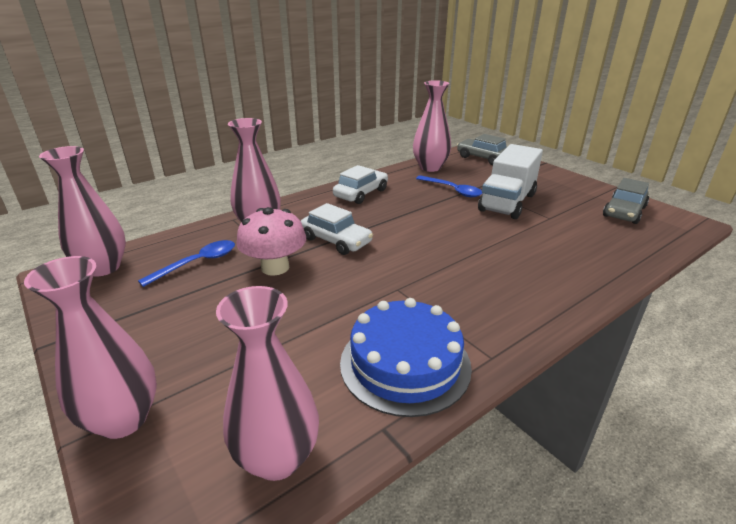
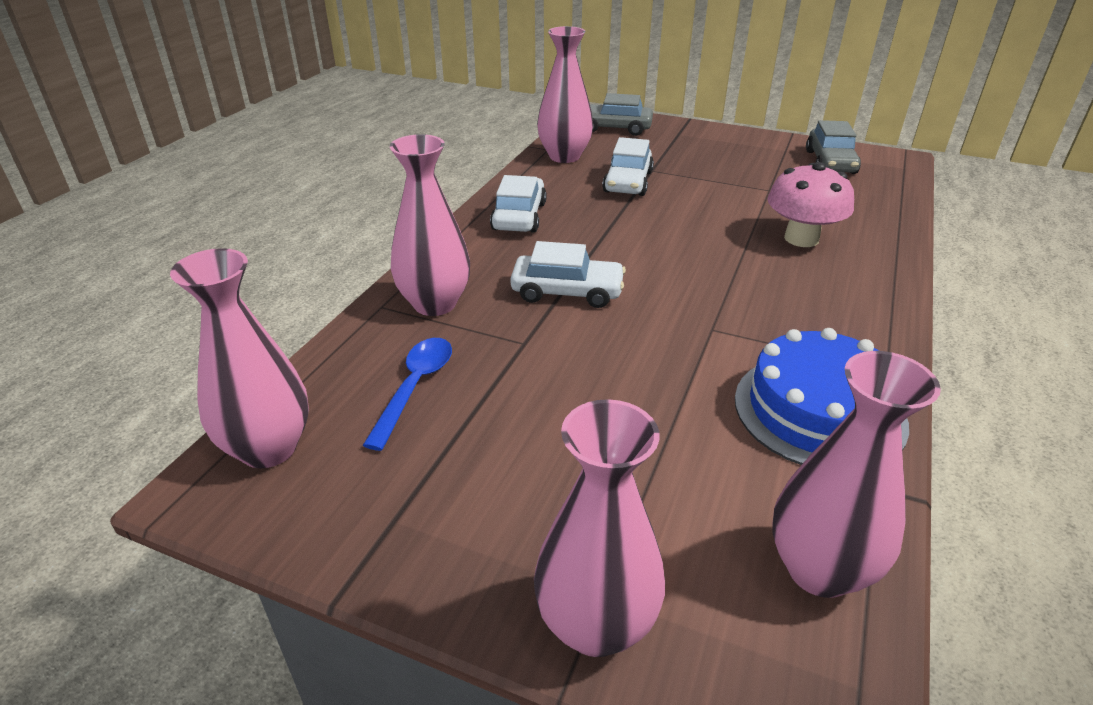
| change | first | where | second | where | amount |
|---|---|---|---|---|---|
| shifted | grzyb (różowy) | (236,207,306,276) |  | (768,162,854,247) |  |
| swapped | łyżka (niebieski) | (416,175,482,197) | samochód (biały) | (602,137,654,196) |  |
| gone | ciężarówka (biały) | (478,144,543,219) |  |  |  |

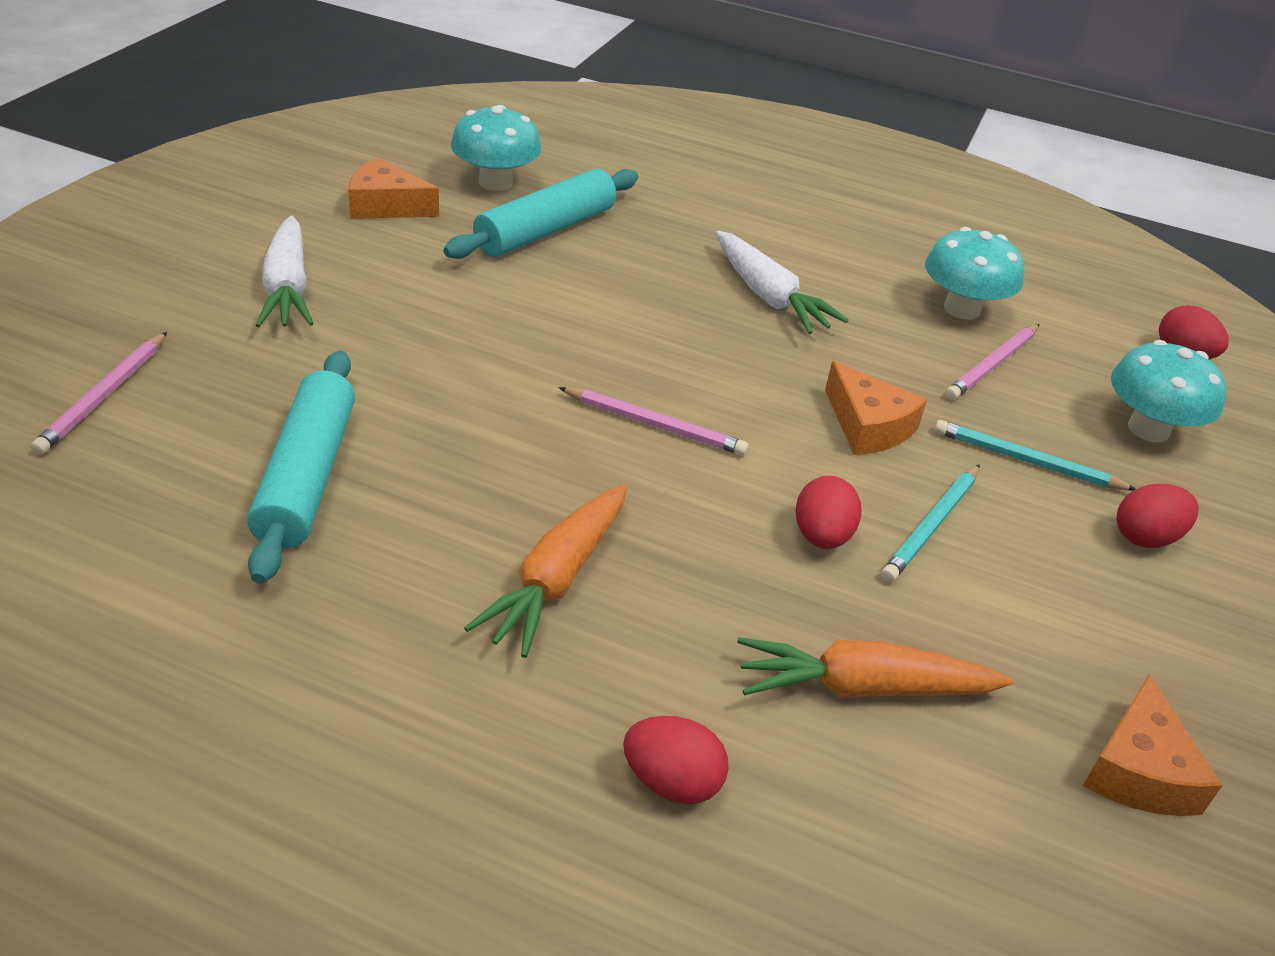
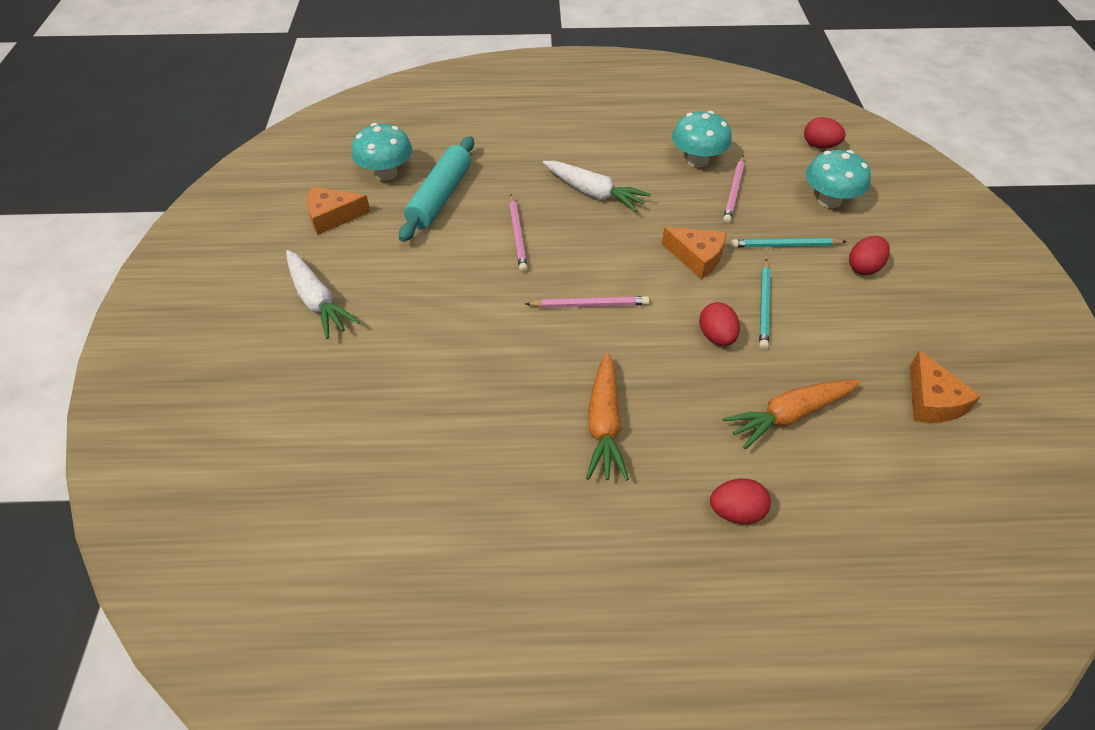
| change | first | where | second | where | amount |
|---|---|---|---|---|---|
| shifted | ołówek (różowy) | (31,332,167,455) |  | (509,194,528,272) |  |
| gone | wałek do ciasta (turkusowy) | (247,350,355,584) |  |  |  |

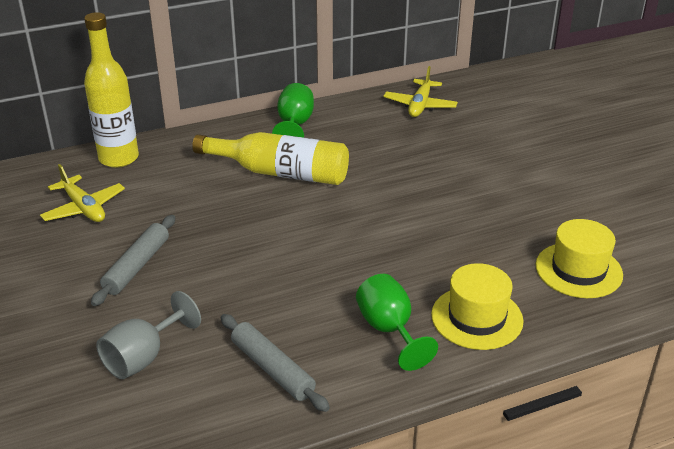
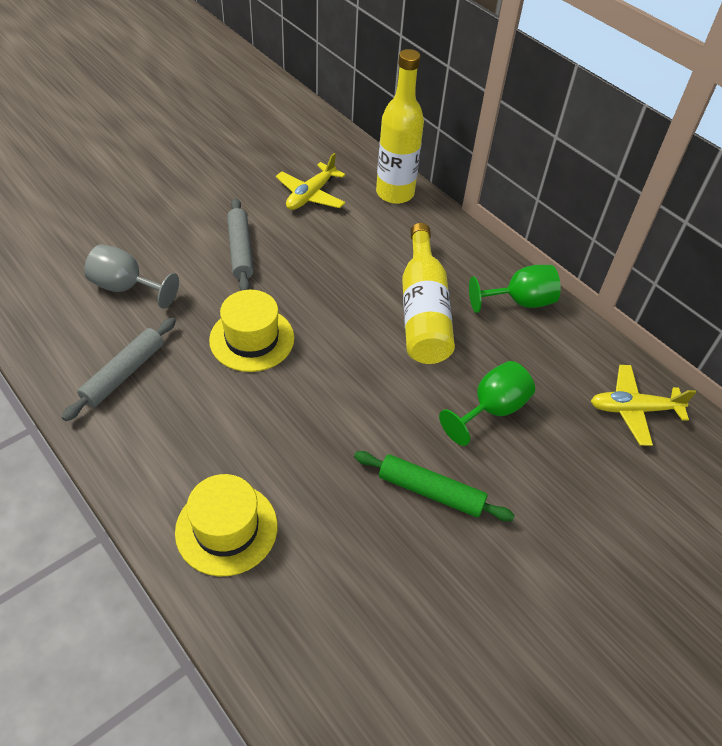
| change | first | where | second | where | amount |
|---|---|---|---|---|---|
| rotated | wałek do ciasta (szary) | (91,215,175,306) |  | (227,198,254,291) | 75 degrees clockwise |
| shifted | kielich (zielony) | (356,274,438,371) |  | (439,361,535,446) |  |
| shifted | kapelusz (żółty) | (536,219,623,298) |  | (209,290,294,372) |  |
| new |  |  | wałek do ciasta (zielony) | (354,451,515,521) |  |

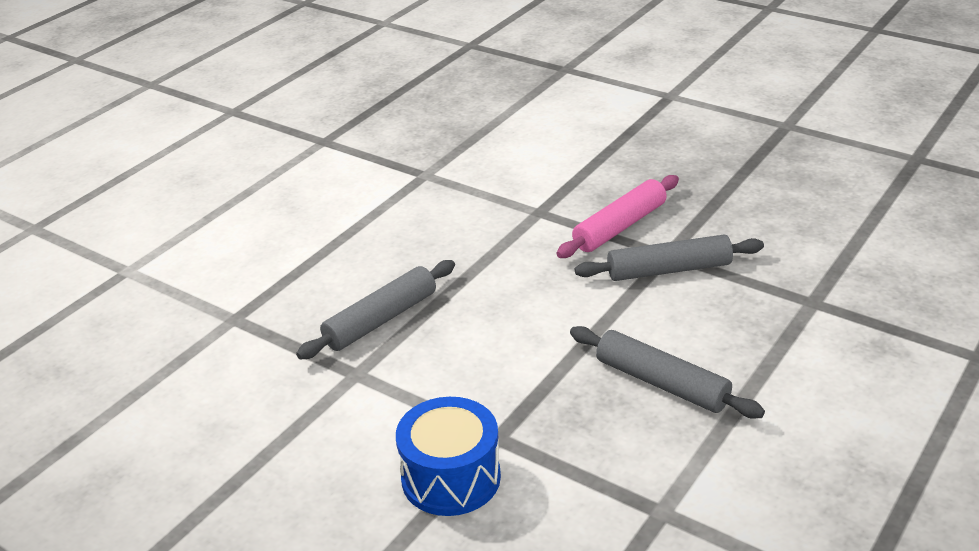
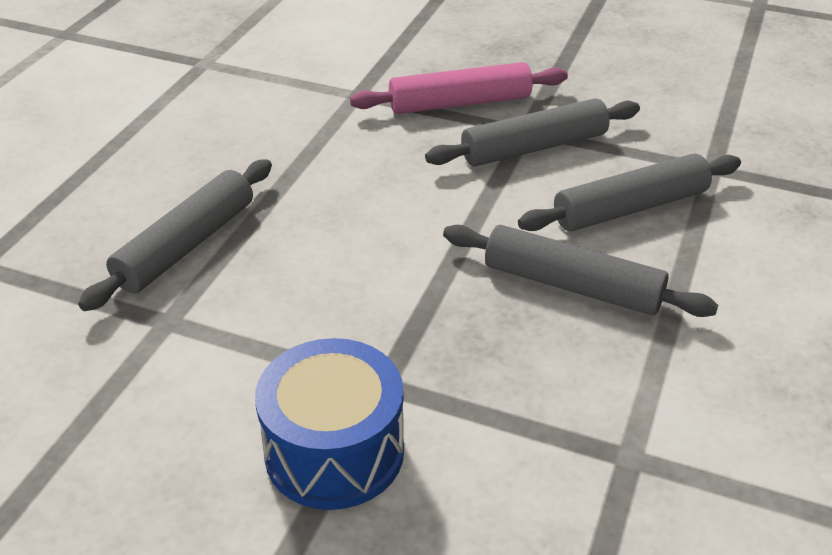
| change | first | where | second | where | amount |
|---|---|---|---|---|---|
| rotated | wałek do ciasta (różowy) | (557,175,679,258) |  | (350,62,568,114) | 45 degrees clockwise |
| new |  |  | wałek do ciasta (szary) | (518,153,741,231) |  |

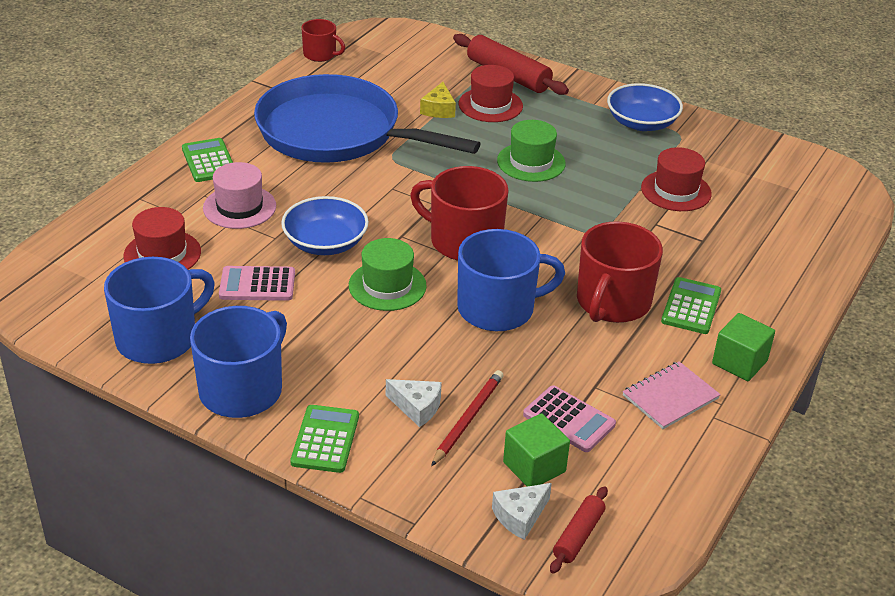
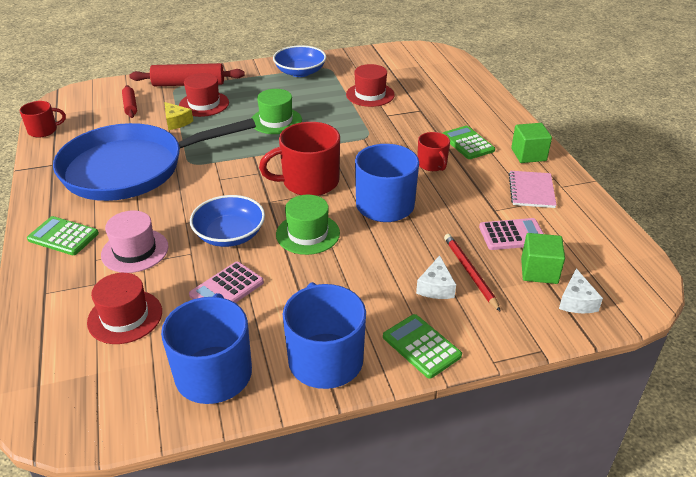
| change | first | where | second | where | amount |
|---|---|---|---|---|---|
| rotated | ser (biały) | (386,379,442,427) |  | (416,255,456,299) | 120 degrees clockwise |
| shifted | wałek do ciasta (czerwony) | (550,486,608,574) |  | (122,85,137,118) |  |
| scaled | kubek (czerwony) | (577,221,663,323) |  | (417,132,450,171) | x0.55 |

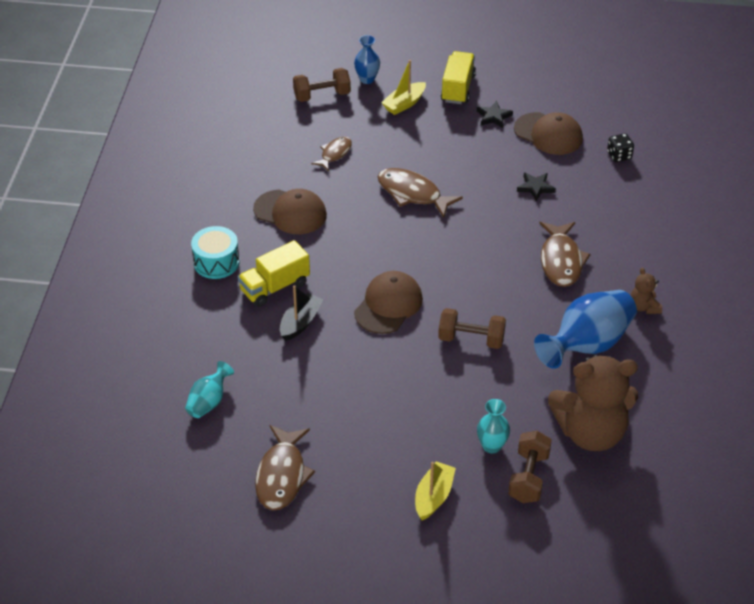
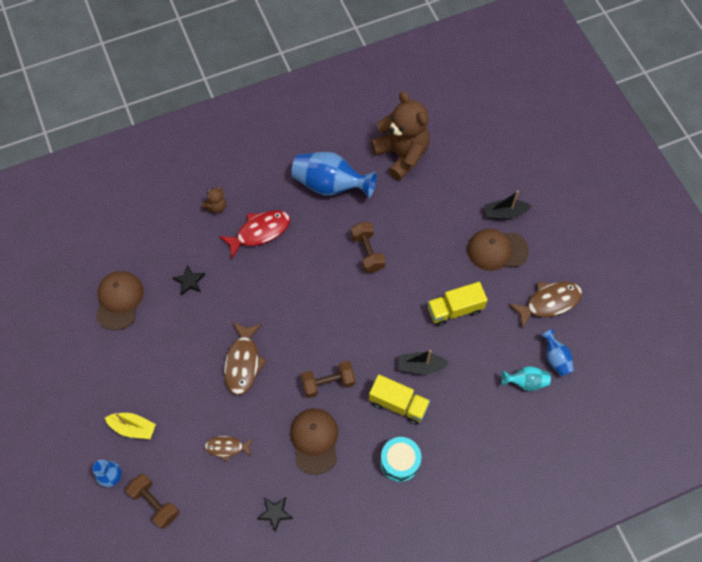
| change | first | where | second | where | amount |
|---|---|---|---|---|---|
| shifted | czapka (brązowy) | (354,271,423,334) |  | (467,229,529,271) |  |
| repainted | łódka (żółty) | (415,461,456,520) | łódka (czarny) | (484,191,532,219) |  |
| shifted | ciężarówka (żółty) | (441,51,476,104) |  | (427,282,488,326) |  |
| shifted | gwiazda (czarny) | (477,101,513,128) |  | (257,497,293,532) |  |
| gone | wazon (turkusowy) | (477,399,510,454) |  |  |  |
| shifted | hantel (brązowy) | (508,431,552,503) |  | (301,361,355,398) |  |
| repainted | ryba (brązowy) | (539,222,591,287) | ryba (czerwony) | (219,211,290,258) |  |
| gone | kostka do gry (czarny) | (607,133,634,162) |  |  |  |
| shifted | miś (brązowy) | (630,268,662,314) |  | (202,187,226,213) |  |
| new |  |  | wazon (niebieski) | (540,329,574,377) |  |

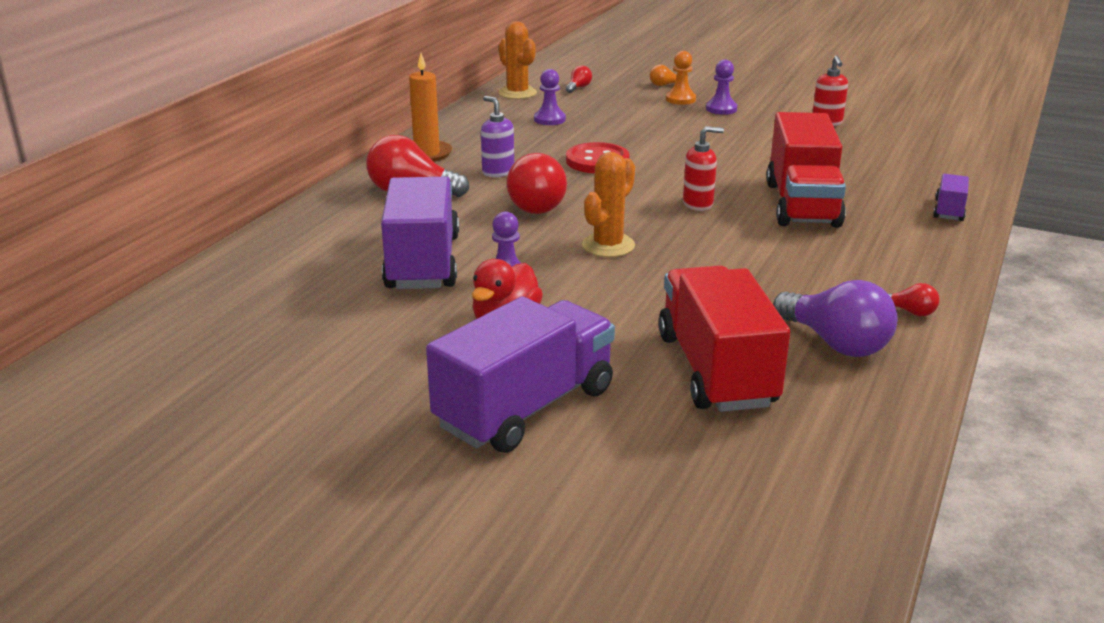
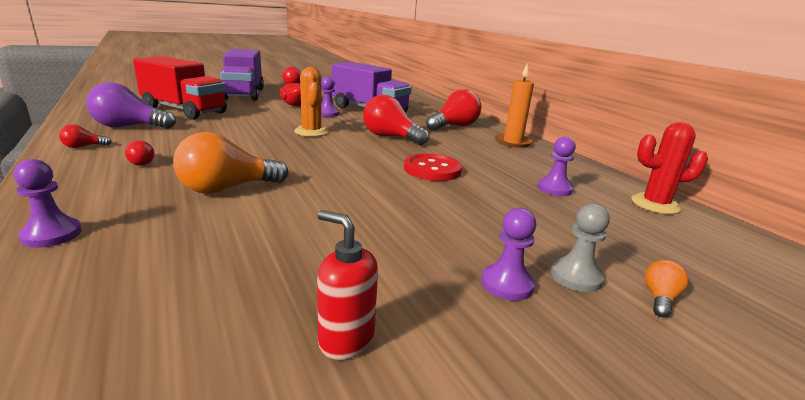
| change | first | where | second | where | amount |
|---|---|---|---|---|---|
| gone | dozownik mydła (fioletowy) | (481,96,514,177) |  |  |  |
| repainted | kaktus (pomarańczowy) | (498,21,537,99) | kaktus (czerwony) | (631,122,708,214) |  |
| shifted | żarówka (czerwony) | (566,65,592,93) |  | (125,140,154,166) |  |
| repainted | pionek (pomarańczowy) | (666,51,696,105) | pionek (szary) | (551,203,610,292) |  |
| gone | dozownik mydła (czerwony) | (683,126,724,211) |  |  |  |
| swapped | ciężarówka (czerwony) | (766,112,846,228) | żarówka (pomarańczowy) | (173,132,289,194) |  |
| swapped | ciężarówka (fioletowy) | (933,174,969,221) | pionek (fioletowy) | (13,159,82,248) |  |

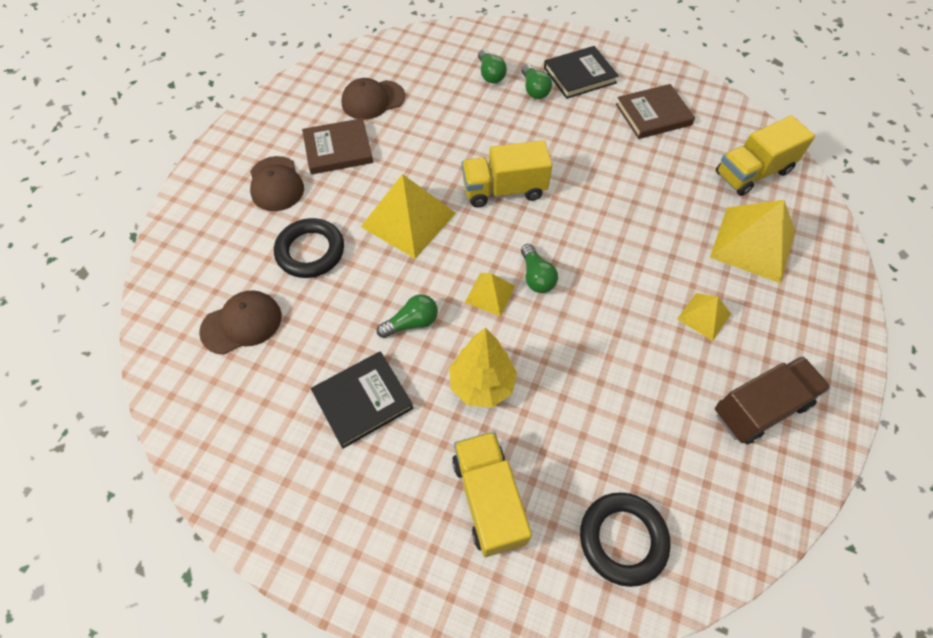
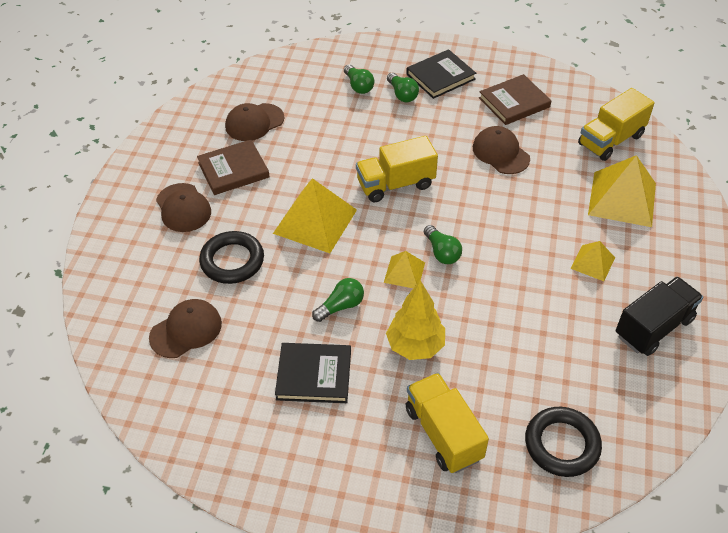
| change | first | where | second | where | amount |
|---|---|---|---|---|---|
| rotated | książka (czarny) | (311,351,414,449) |  | (275,343,351,403) | 45 degrees clockwise |
| repainted | ciężarówka (brązowy) | (715,356,831,444) | ciężarówka (czarny) | (616,277,703,356) |  |
| new |  |  | czapka (brązowy) | (473,126,530,174) |  |

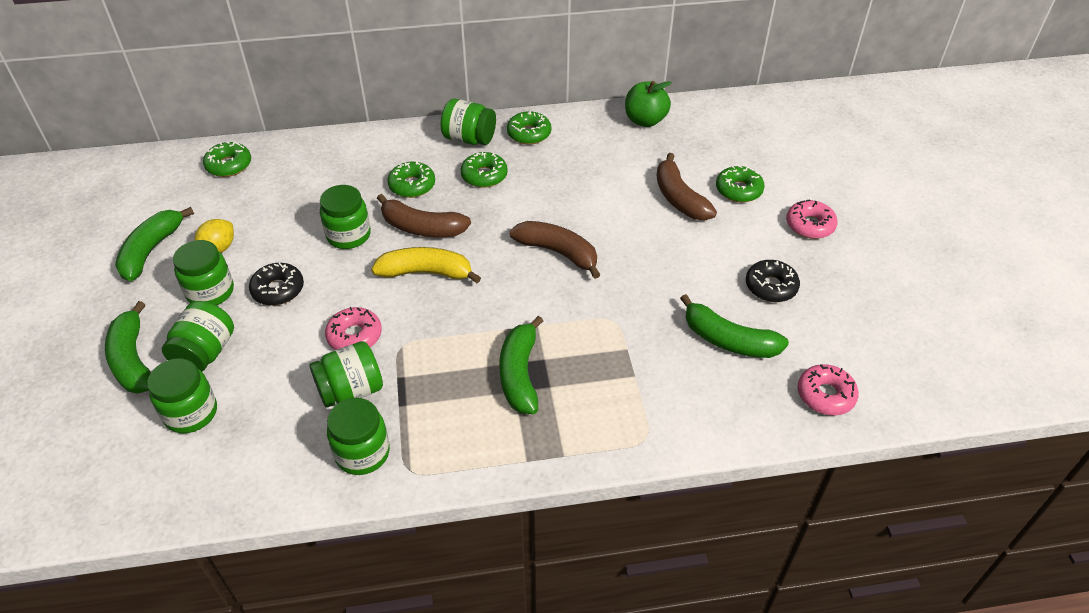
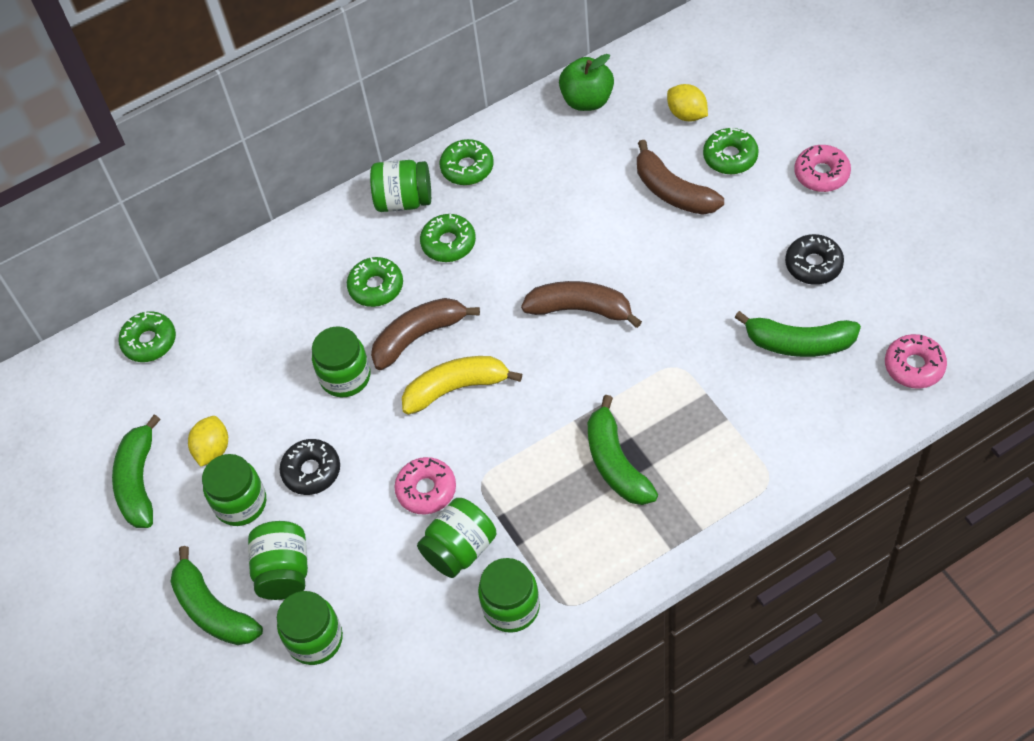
| change | first | where | second | where | amount |
|---|---|---|---|---|---|
| rotated | banan (brązowy) | (377,194,471,237) |  | (371,298,480,370) | 150 degrees clockwise |
| new |  |  | cytryna (żółty) | (667,84,708,121) |  |

